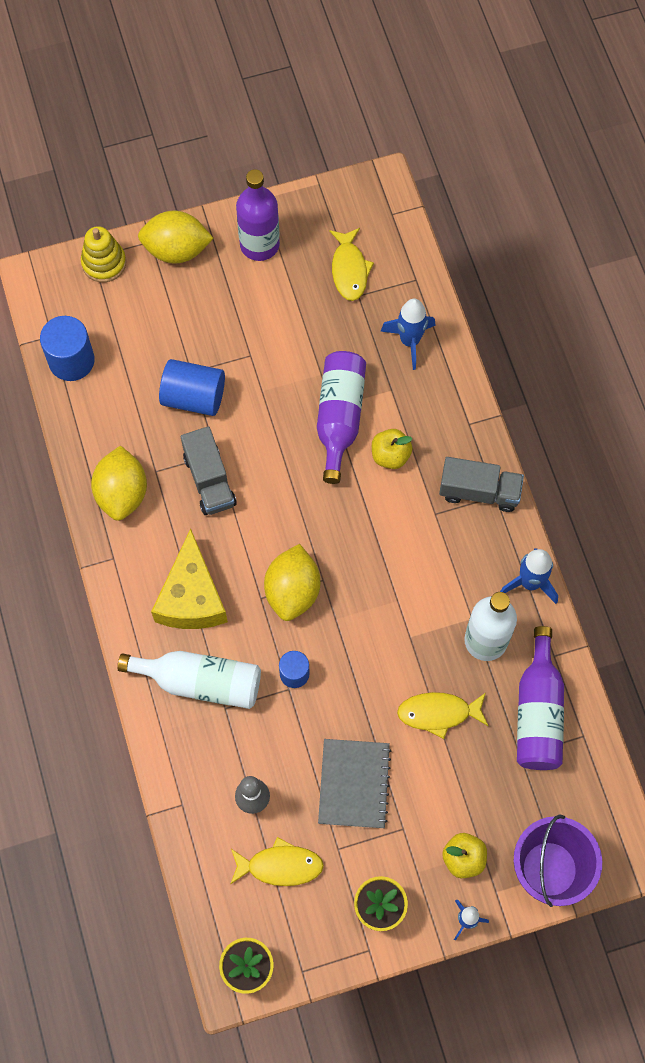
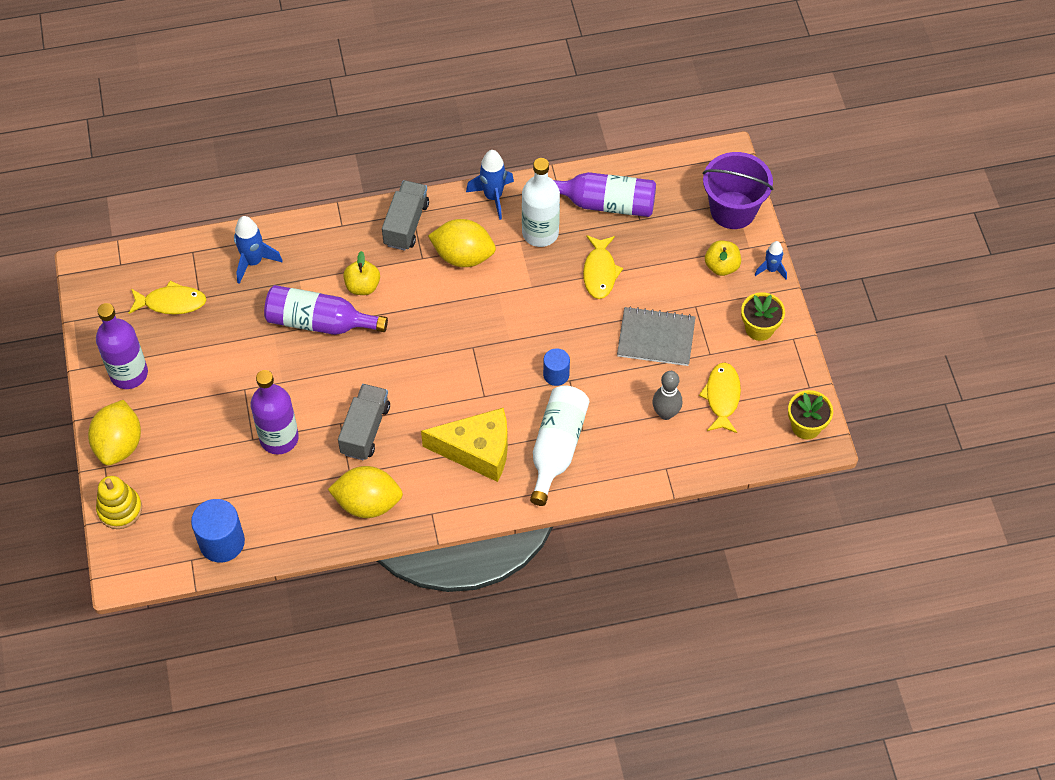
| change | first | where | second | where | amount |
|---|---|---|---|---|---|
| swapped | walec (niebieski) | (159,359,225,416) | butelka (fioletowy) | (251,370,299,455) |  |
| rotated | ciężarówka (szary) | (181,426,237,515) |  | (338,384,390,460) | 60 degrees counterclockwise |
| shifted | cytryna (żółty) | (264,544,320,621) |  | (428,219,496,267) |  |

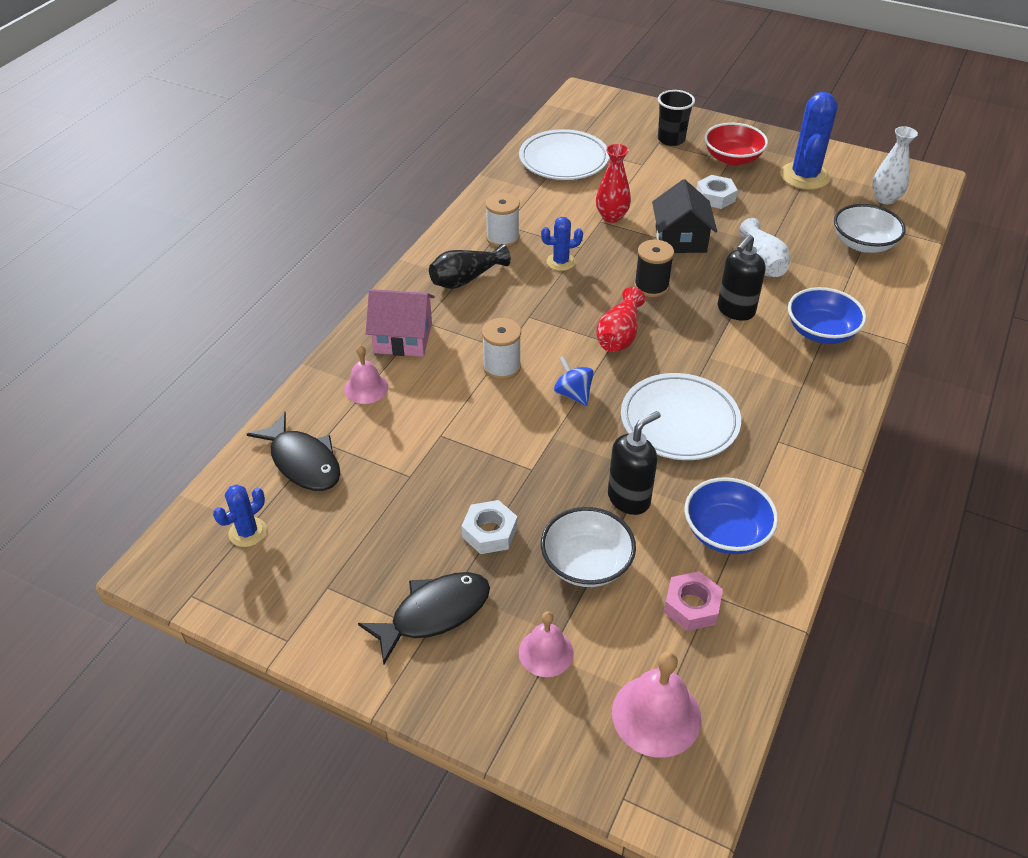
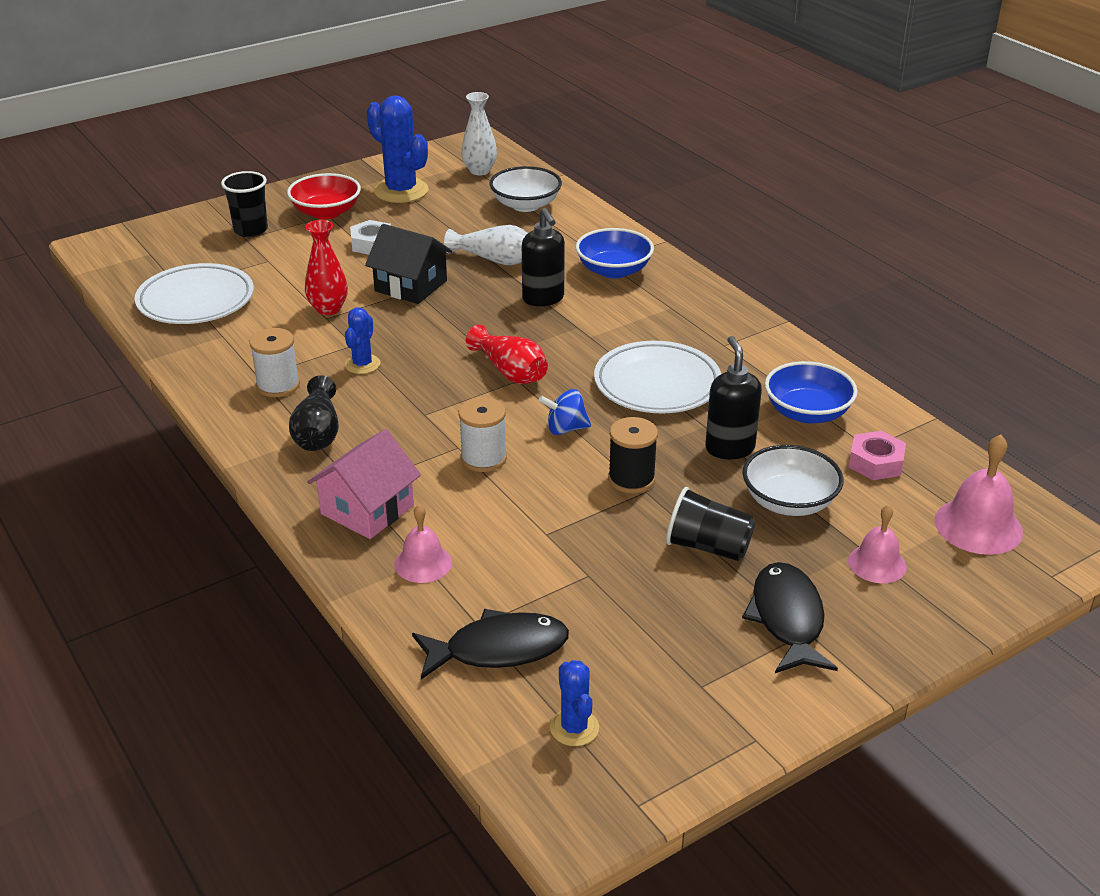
| change | first | where | second | where | amount |
|---|---|---|---|---|---|
| swapped | nakrętka (biały) | (461,500,517,554) | szklanka (czarny) | (666,487,755,561) |  |
| shifted | szpulka (czarny) | (634,240,674,297) |  | (608,417,658,493) |  |

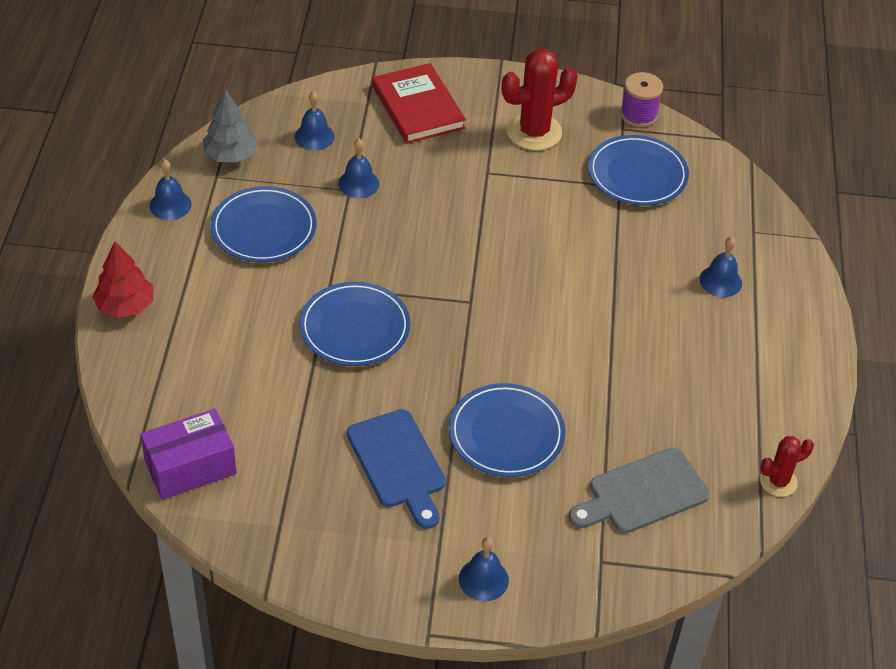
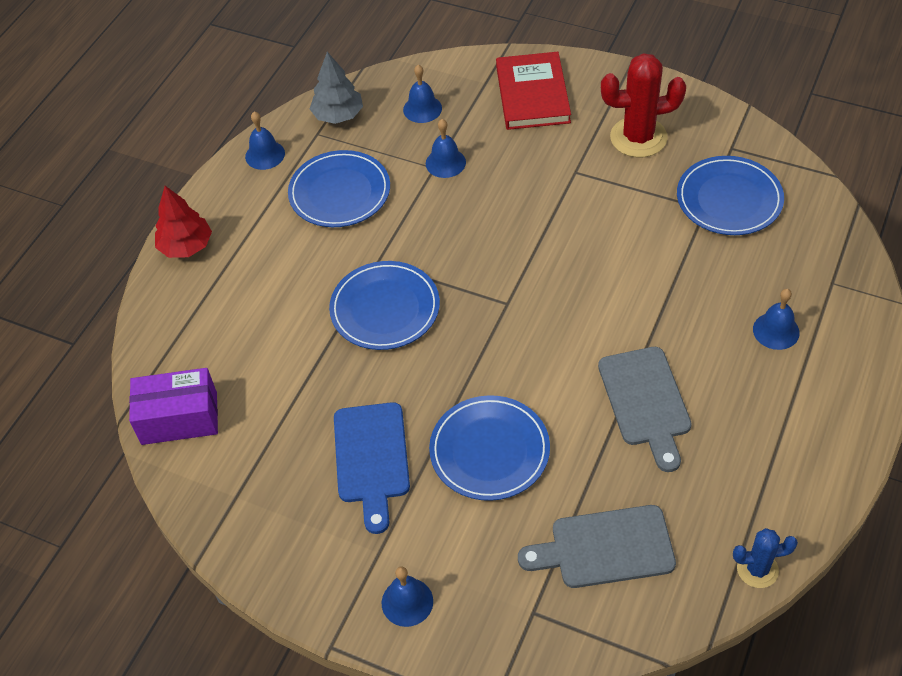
| change | first | where | second | where | amount |
|---|---|---|---|---|---|
| gone | szpulka (fioletowy) | (620,72,663,127) |  |  |  |
| repainted | kaktus (czerwony) | (760,436,814,497) | kaktus (niebieski) | (733,528,798,588) |  |
| new |  |  | deska do krojenia (szary) | (598,347,692,472) |  |

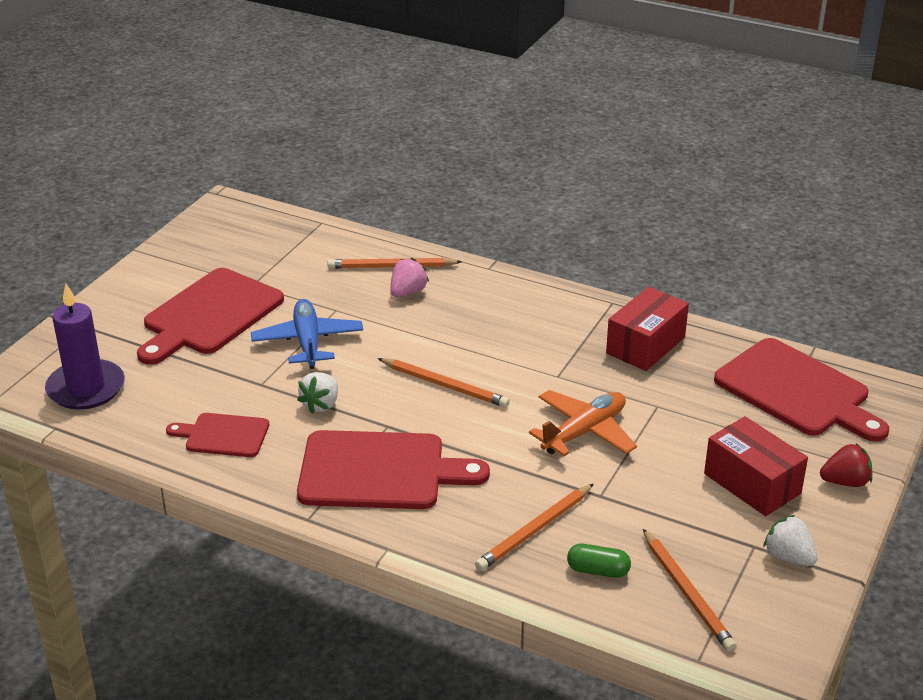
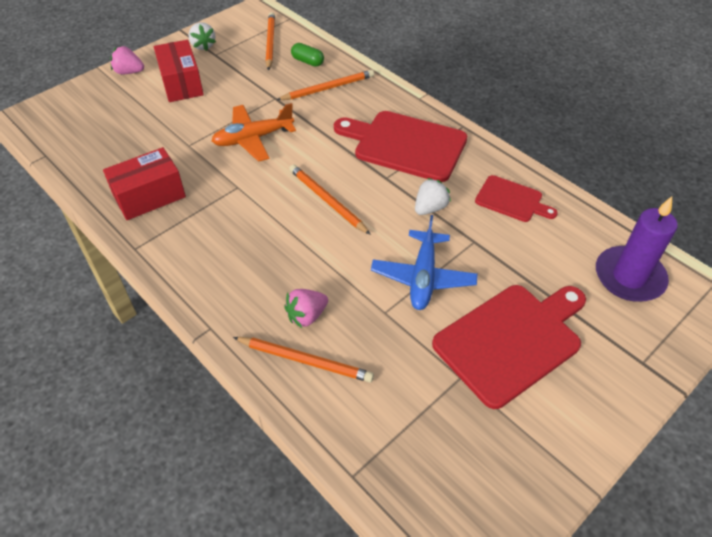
| change | first | where | second | where | amount |
|---|---|---|---|---|---|
| gone | deska do krojenia (czerwony) | (714,338,889,442) |  |  |  |
| repainted | truskawka (czerwony) | (820,443,872,487) | truskawka (różowy) | (110,46,144,74) |  |

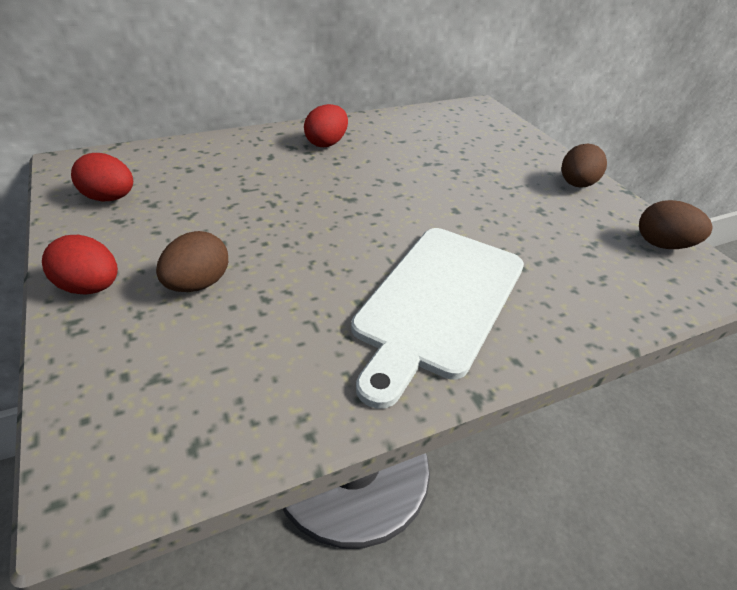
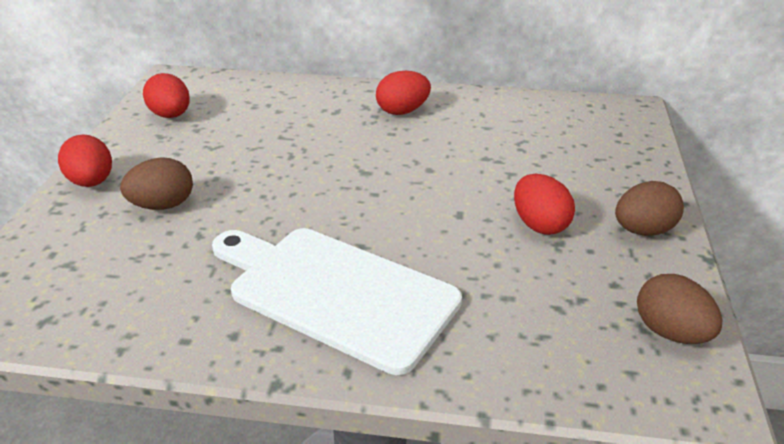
| change | first | where | second | where | amount |
|---|---|---|---|---|---|
| rotated | deska do krojenia (biały) | (351,228,524,409) |  | (212,228,462,375) | 60 degrees clockwise |
| new |  |  | jajko (czerwony) | (514,174,575,235) |  |

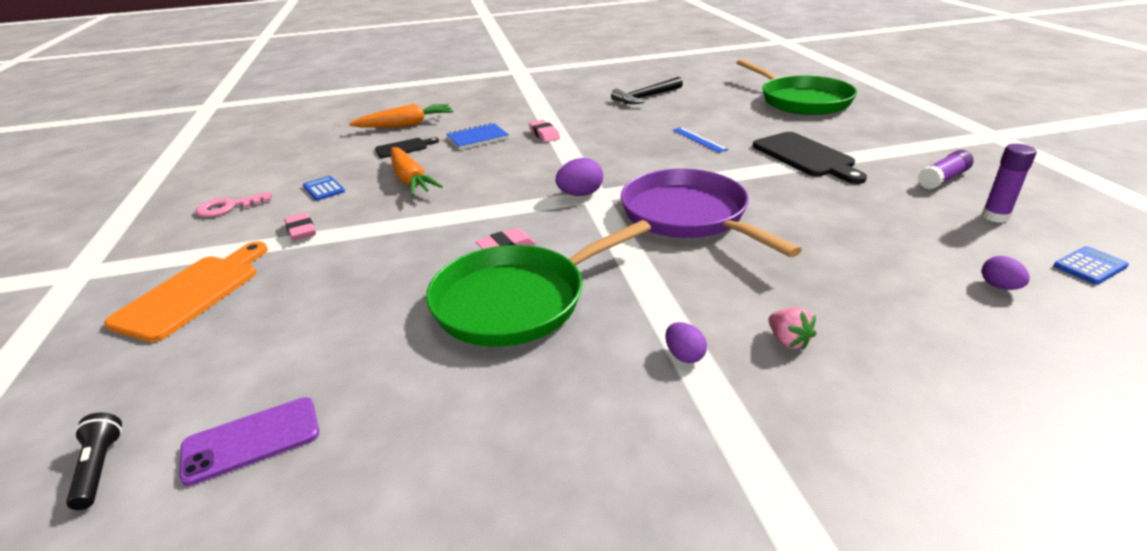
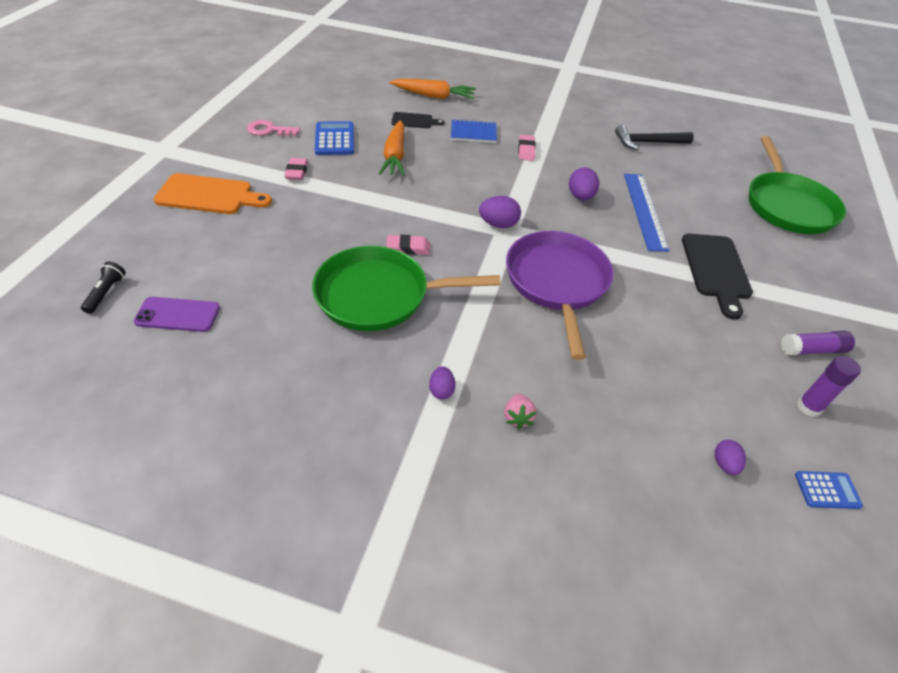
| change | first | where | second | where | amount |
|---|---|---|---|---|---|
| rotated | deska do krojenia (pomarańczowy) | (104,241,268,342) |  | (154,173,272,214) | 45 degrees clockwise |
| scaled | kalkulator (niebieski) | (303,176,345,201) |  | (315,121,354,155) | x1.66 |
| scaled | linijka (niebieski) | (673,127,728,153) |  | (624,174,669,252) | x1.83 |
| new |  |  | jajko (fioletowy) | (569,167,599,200) |  |

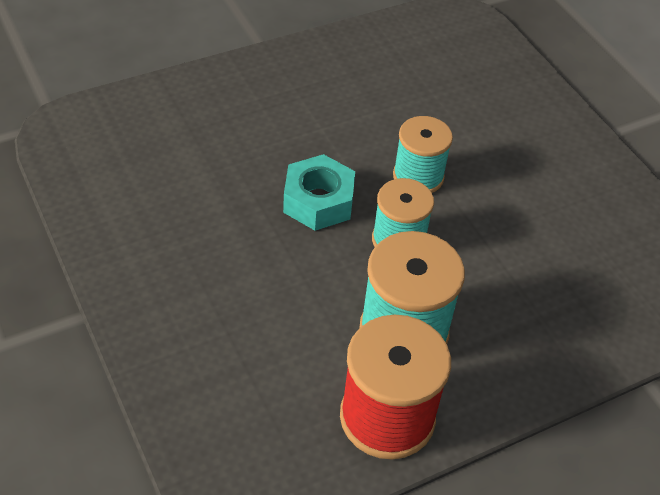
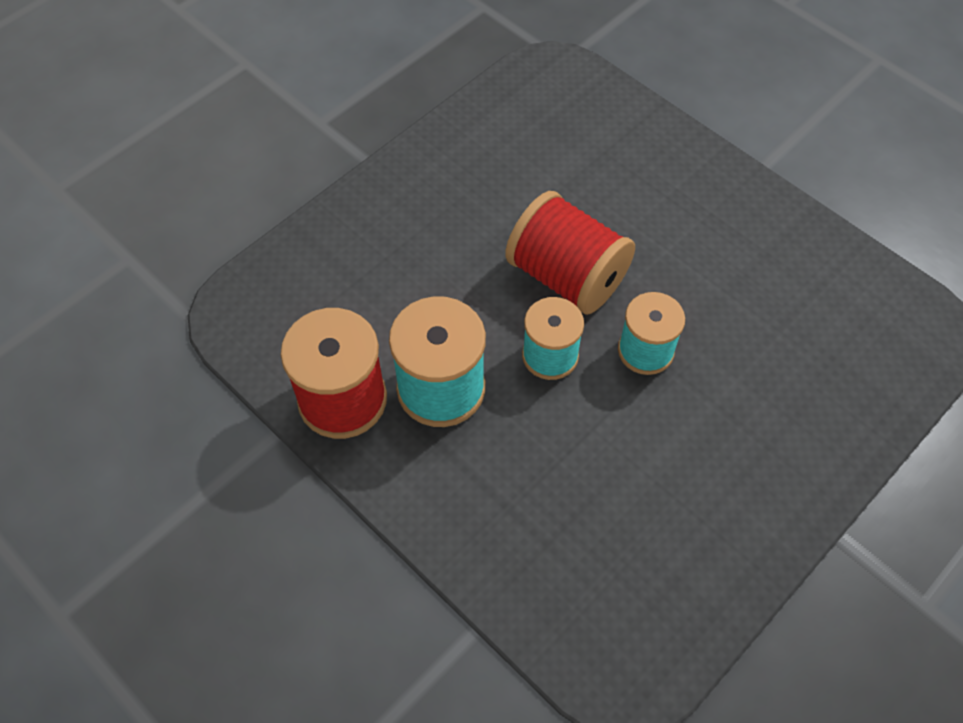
| change | first | where | second | where | amount |
|---|---|---|---|---|---|
| swapped | nakrętka (turkusowy) | (283,154,355,231) | szpulka (czerwony) | (505,191,635,315) |  |

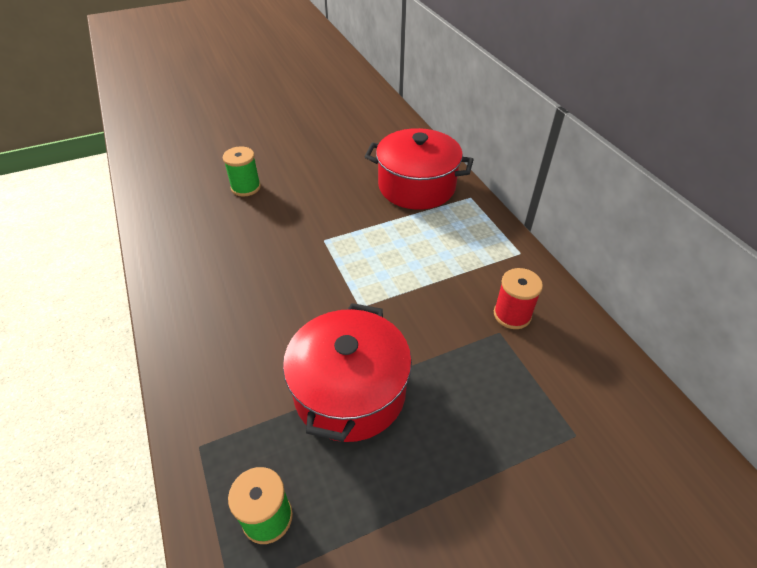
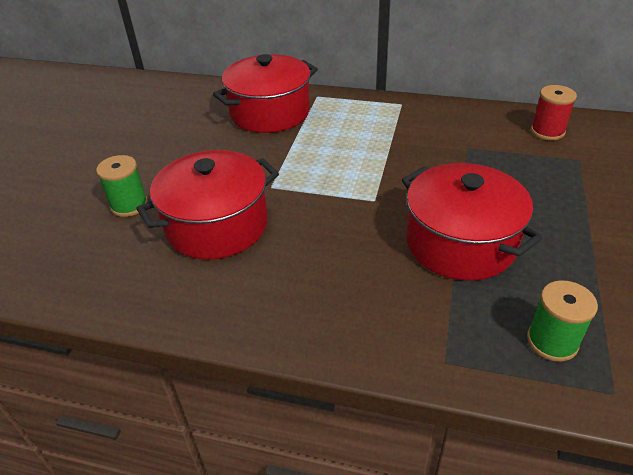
| change | first | where | second | where | amount |
|---|---|---|---|---|---|
| shifted | szpulka (czerwony) | (494,268,543,329) |  | (531,85,577,140) |  |
| new |  |  | garnek (czerwony) | (136,150,279,260) |  |

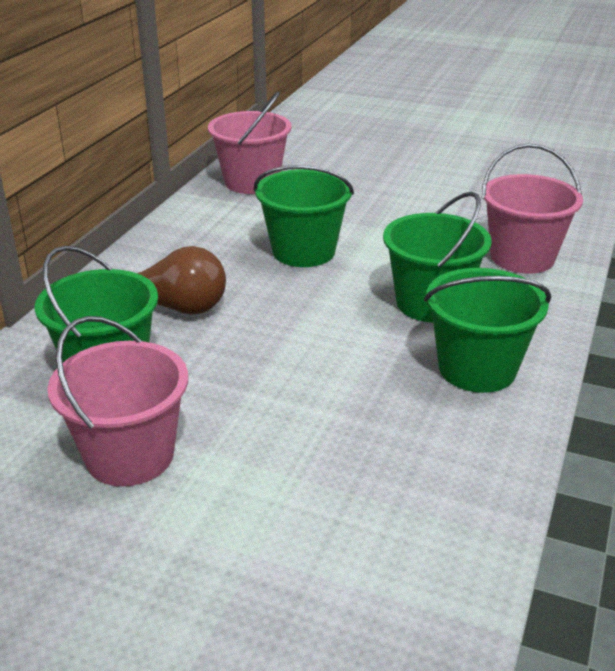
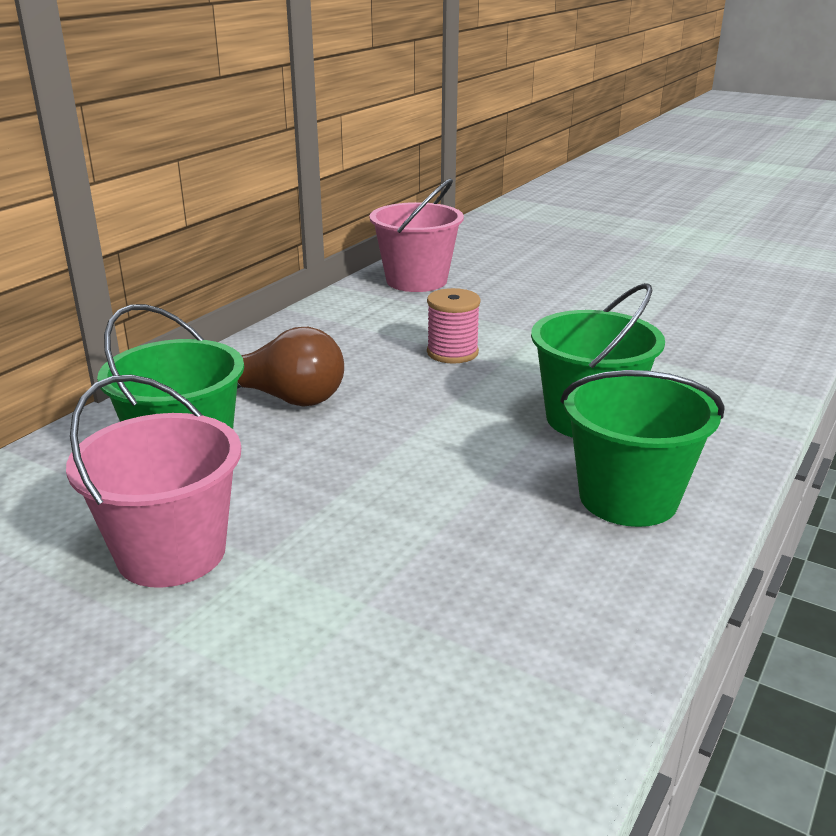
| change | first | where | second | where | amount |
|---|---|---|---|---|---|
| swapped | wiadro (zielony) | (254,165,354,267) | szpulka (różowy) | (427,288,481,364) |  |
| gone | wiadro (różowy) | (482,144,583,274) |  |  |  |

